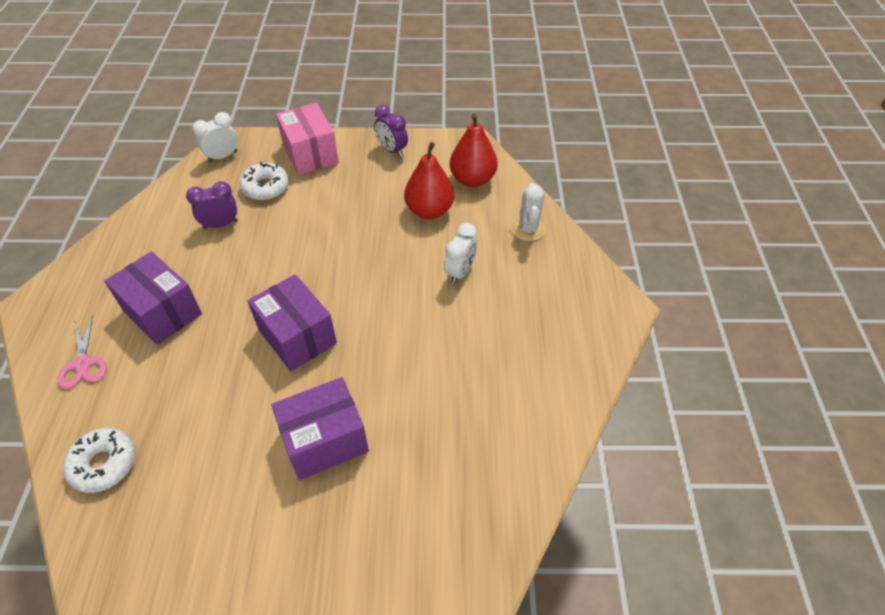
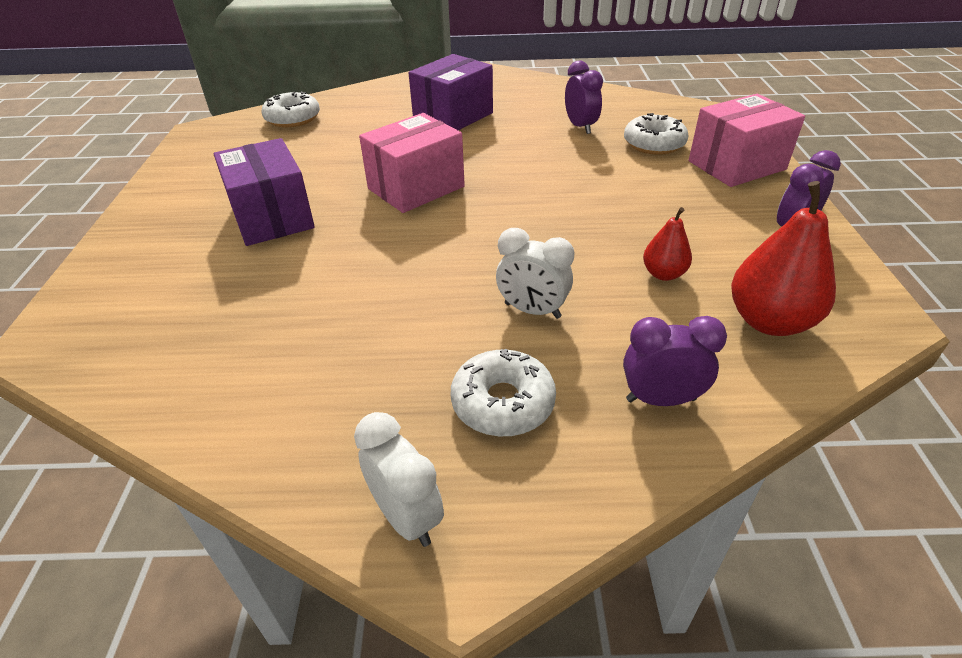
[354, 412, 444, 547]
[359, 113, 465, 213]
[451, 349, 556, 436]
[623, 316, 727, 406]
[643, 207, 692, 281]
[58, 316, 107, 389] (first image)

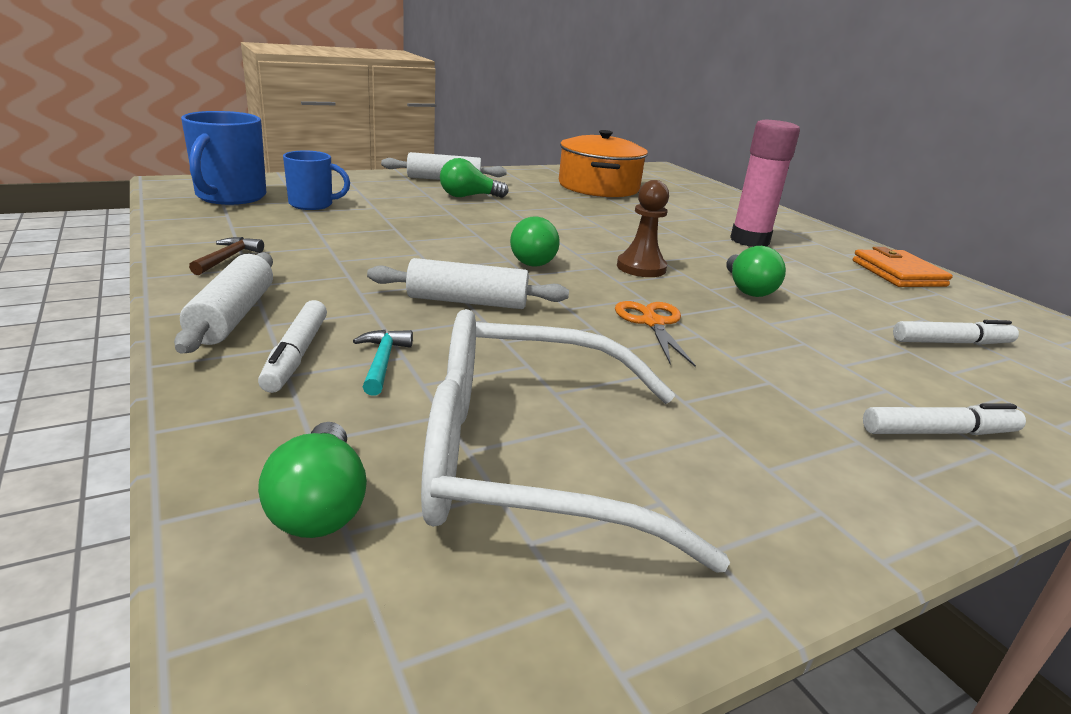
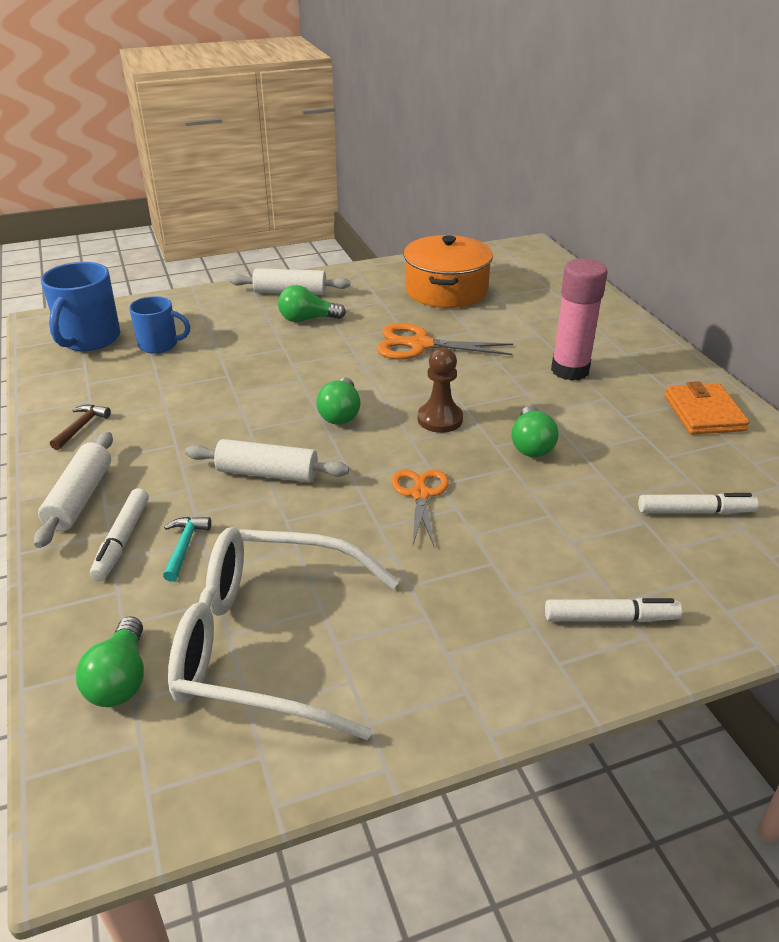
[377, 323, 513, 360]

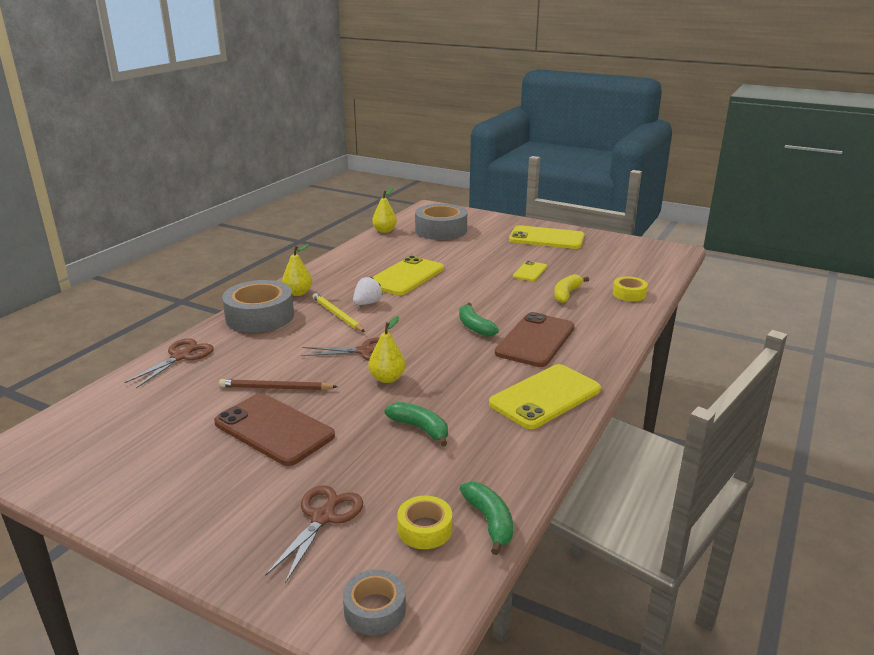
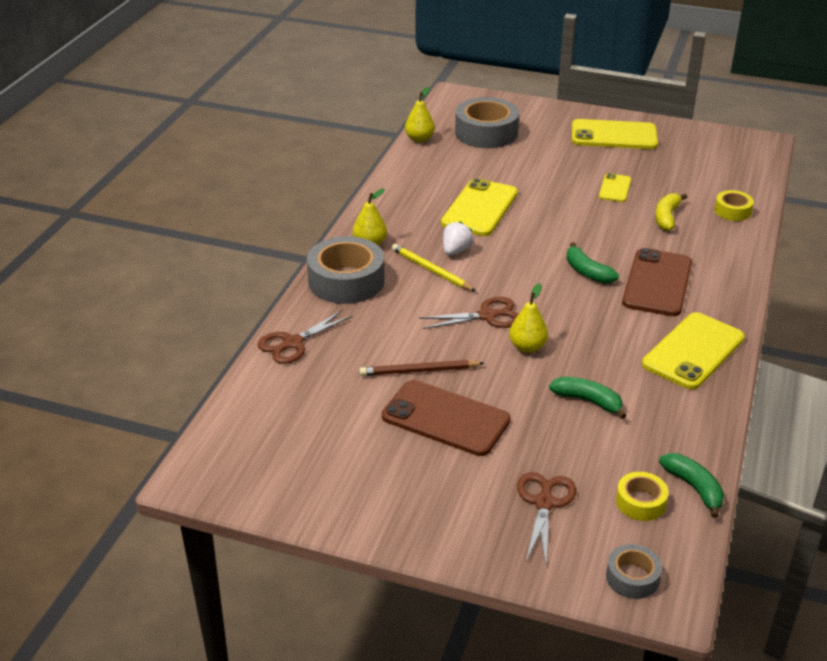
[257, 310, 353, 364]

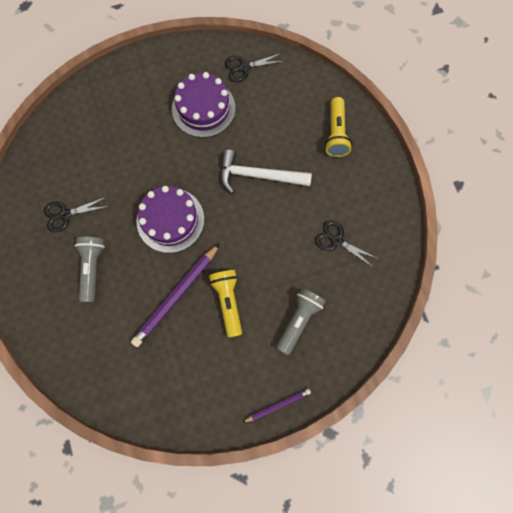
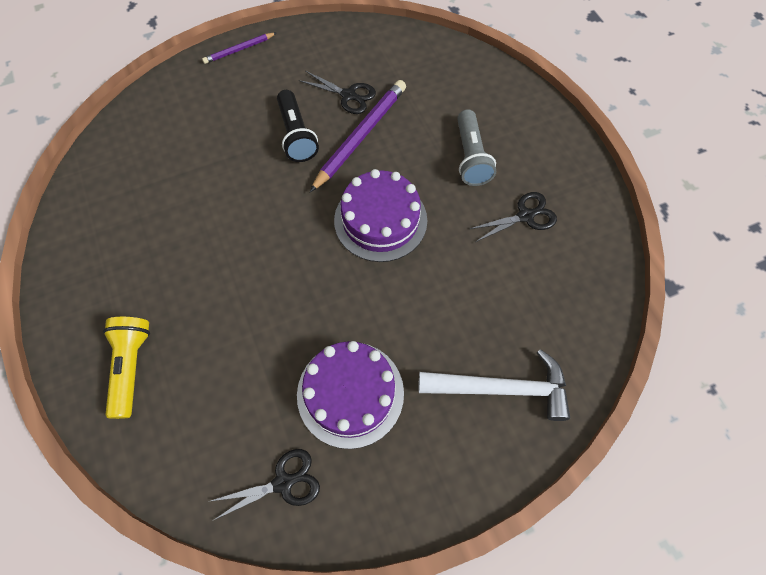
[277, 90, 319, 162]
[299, 71, 376, 114]
[418, 349, 570, 421]
[276, 288, 326, 355] (first image)

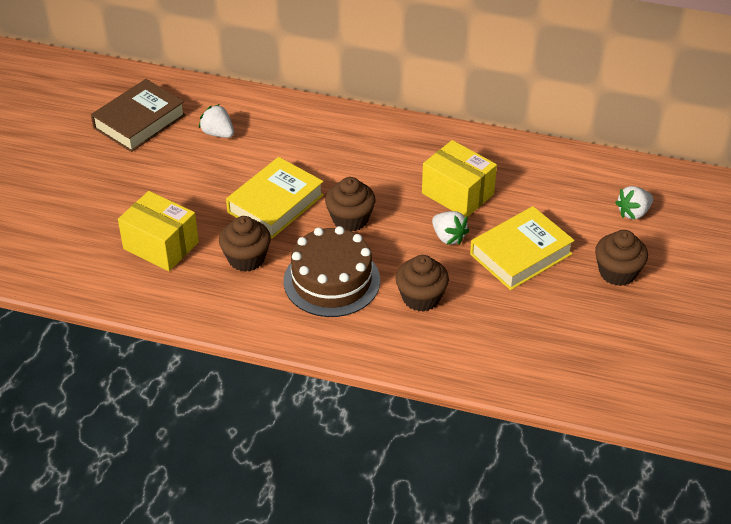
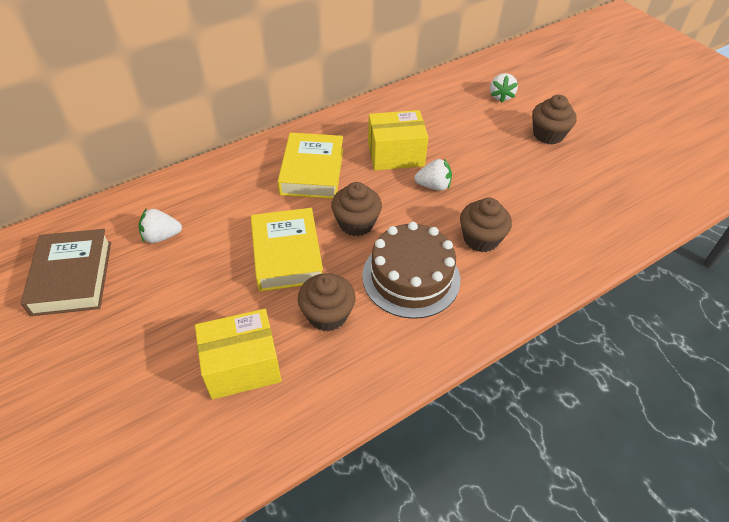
[278, 133, 343, 199]

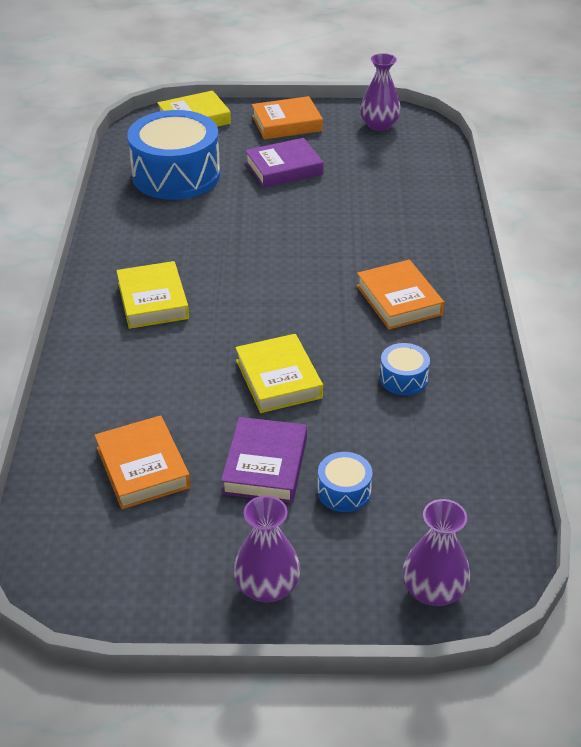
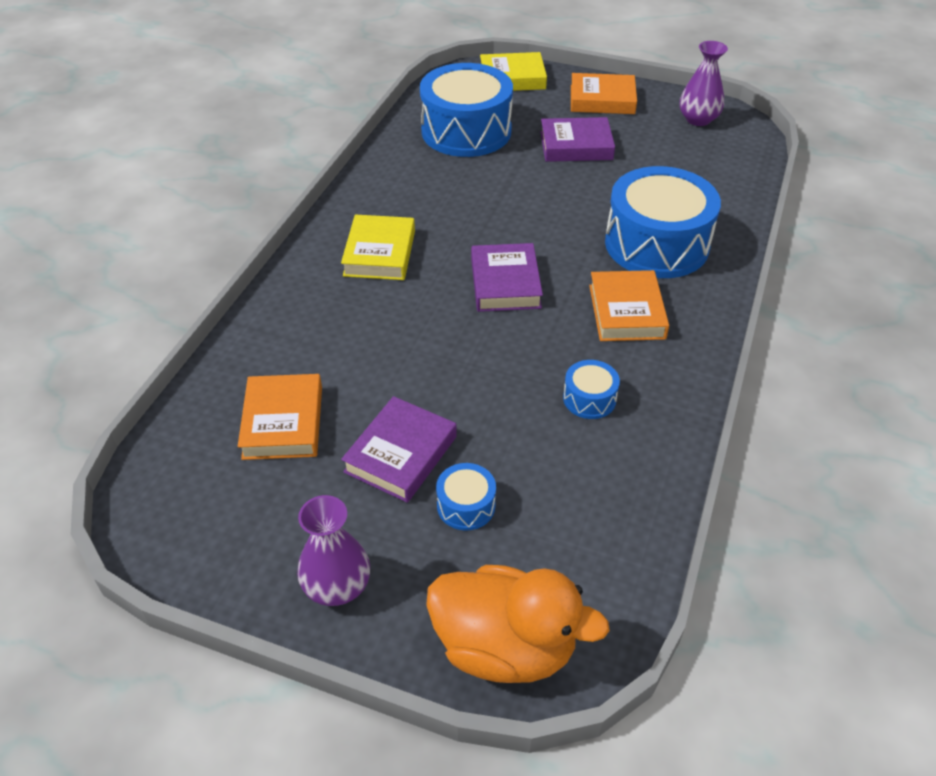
[426, 565, 610, 683]
[471, 243, 543, 312]
[605, 166, 721, 278]
[235, 334, 323, 413] (first image)

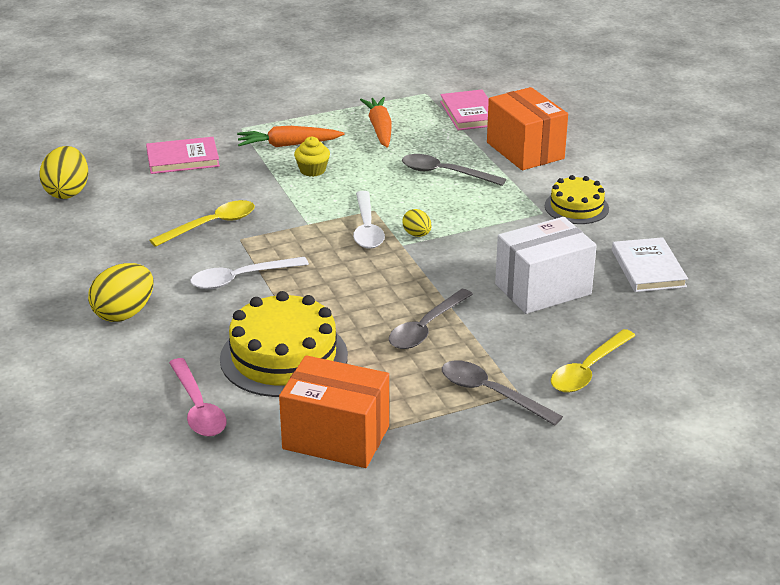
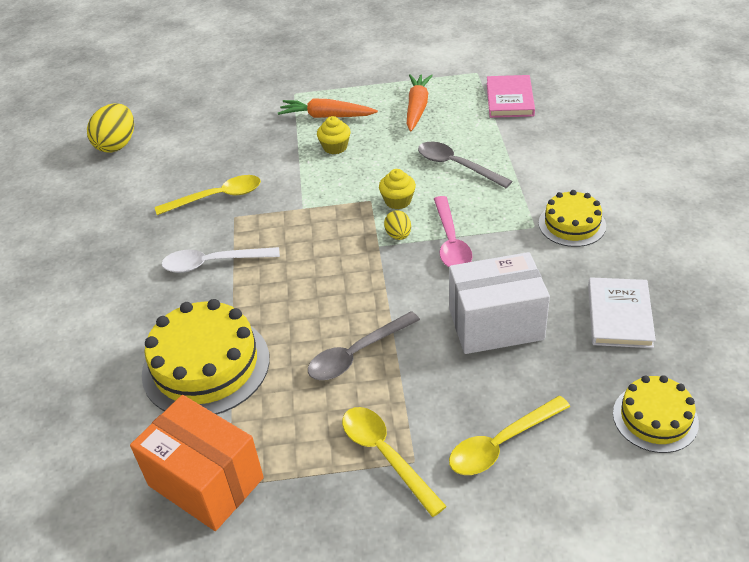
[342, 407, 447, 517]
[379, 169, 416, 209]
[434, 196, 472, 267]
[613, 375, 699, 453]
[88, 263, 154, 322] (first image)
[146, 137, 220, 174] (first image)
[353, 191, 385, 249] (first image)
[487, 87, 568, 170] (first image)

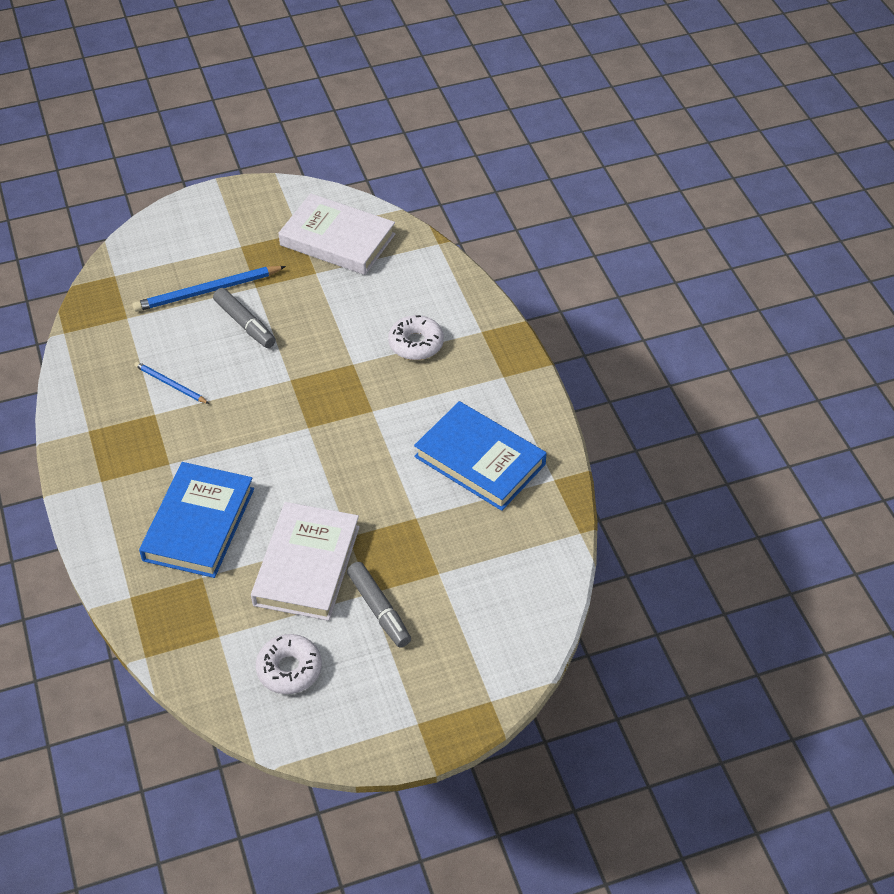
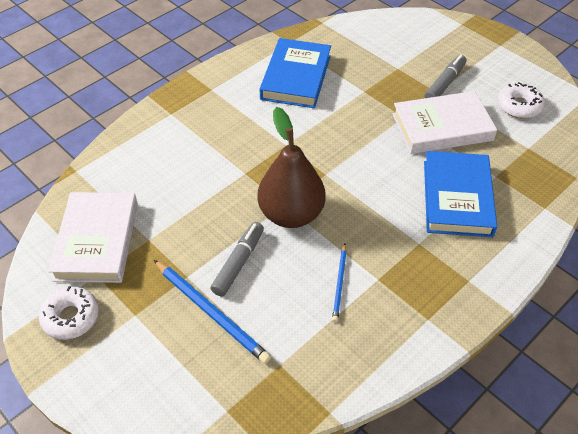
[39, 286, 99, 340]
[258, 107, 325, 228]
[424, 151, 497, 237]

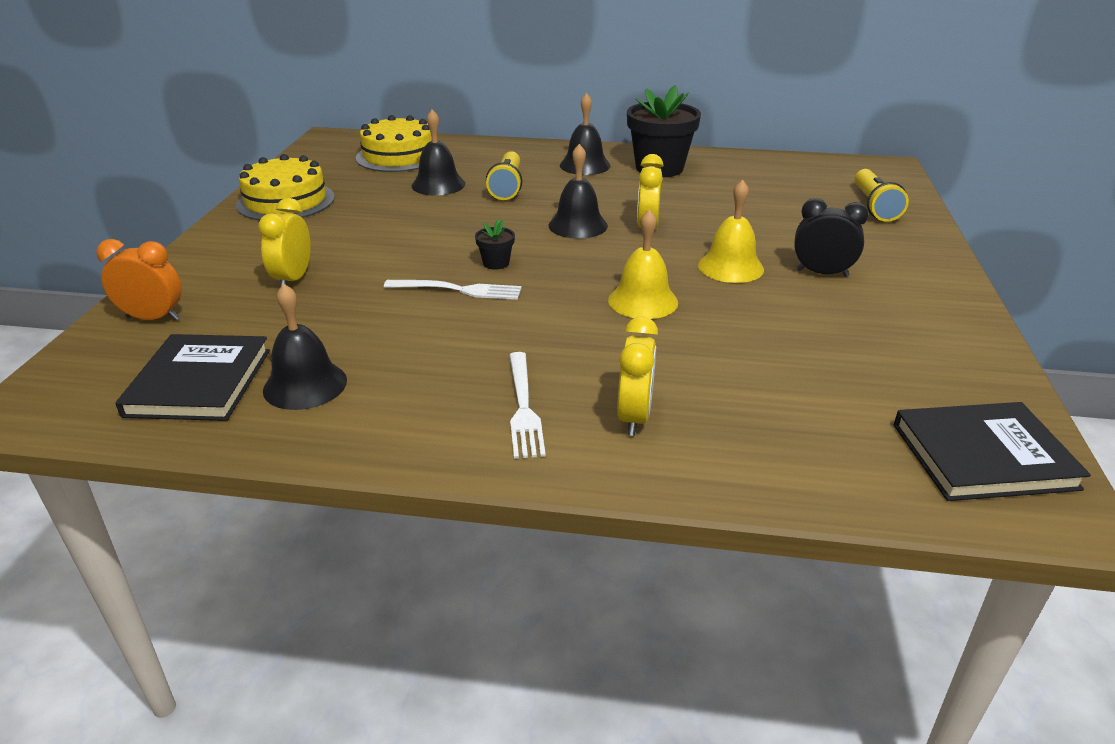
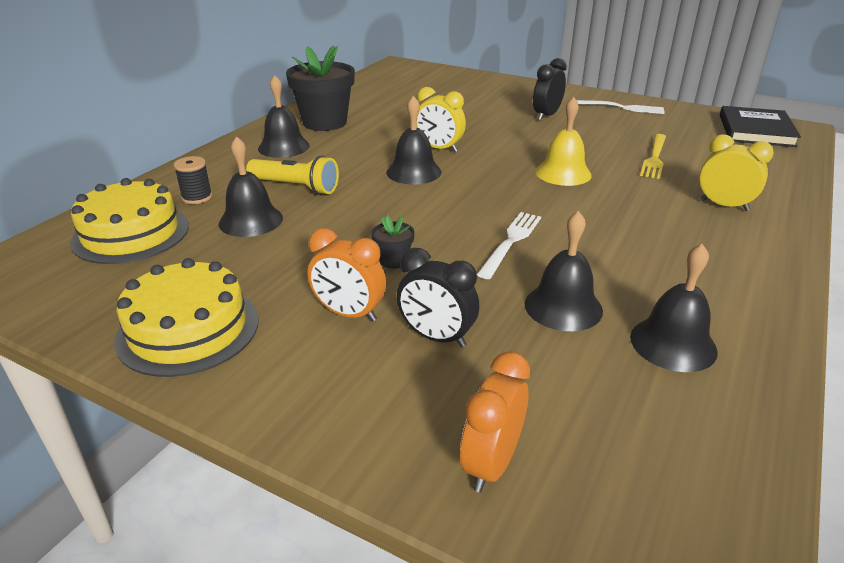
[173, 156, 212, 204]
[308, 228, 386, 322]
[371, 215, 415, 269]
[397, 248, 479, 347]
[524, 211, 603, 331]
[577, 100, 665, 114]
[640, 134, 666, 179]
[115, 334, 270, 421] (first image)
[698, 180, 764, 283] (first image)
[854, 169, 909, 222] (first image)

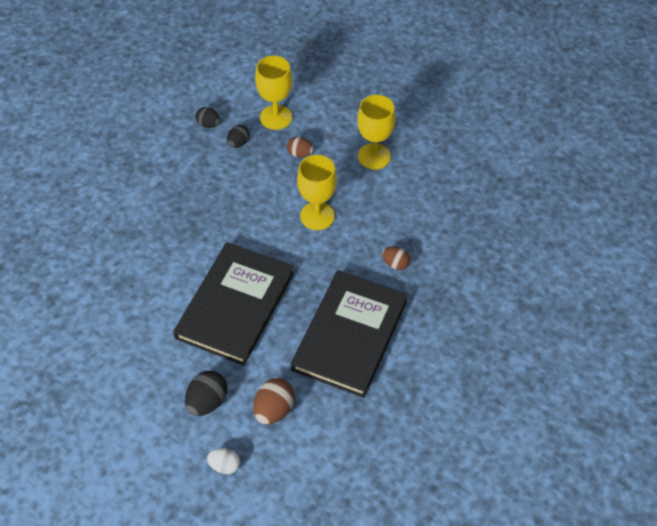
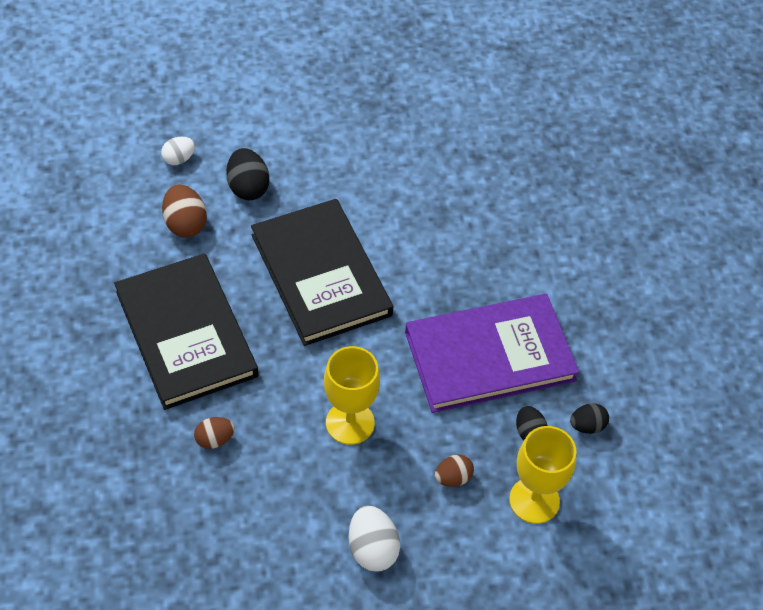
[349, 505, 400, 572]
[405, 294, 579, 413]

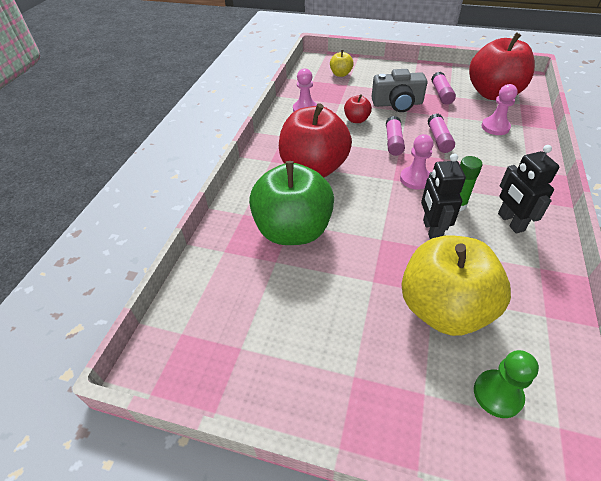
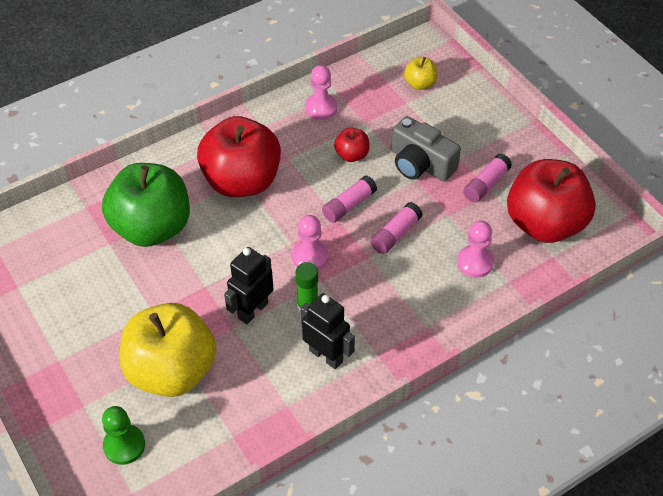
[301, 293, 355, 369]

